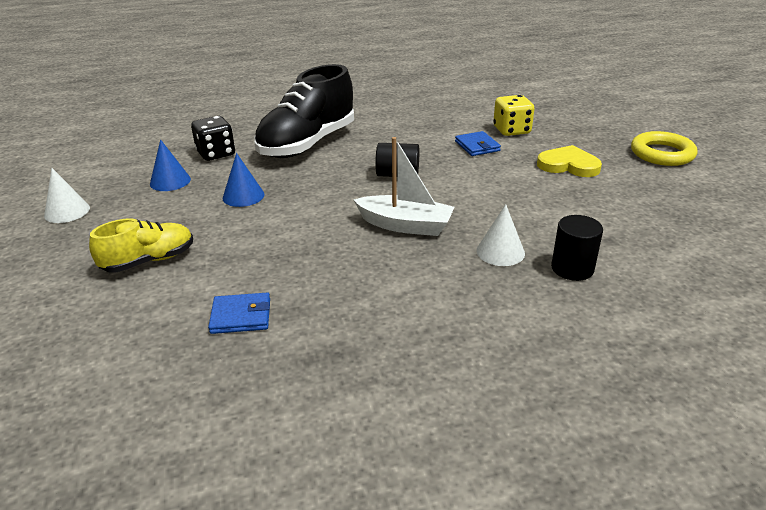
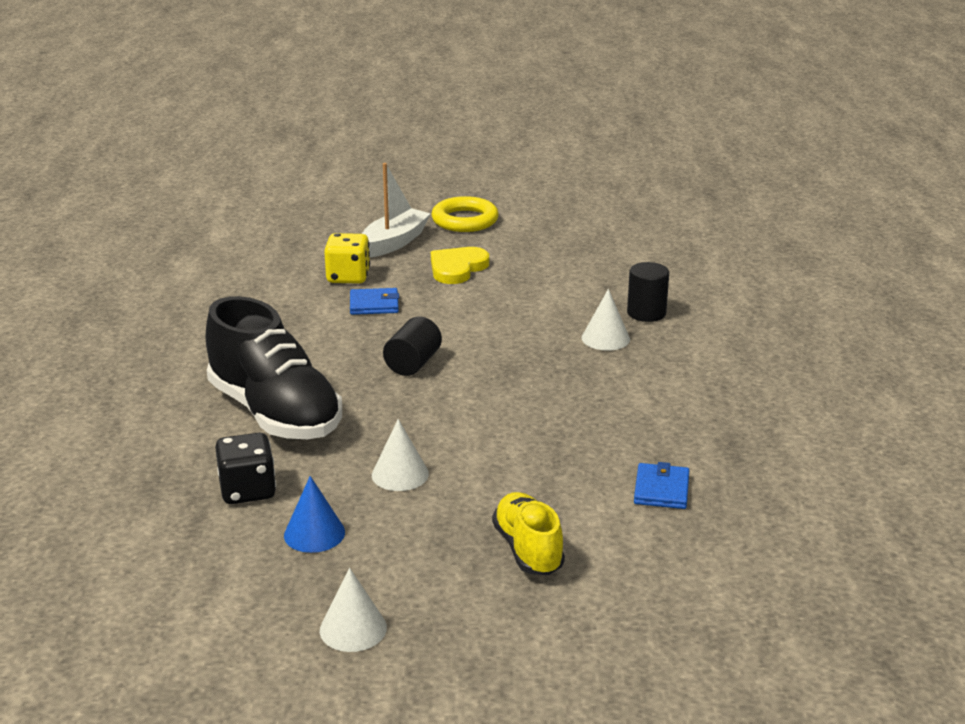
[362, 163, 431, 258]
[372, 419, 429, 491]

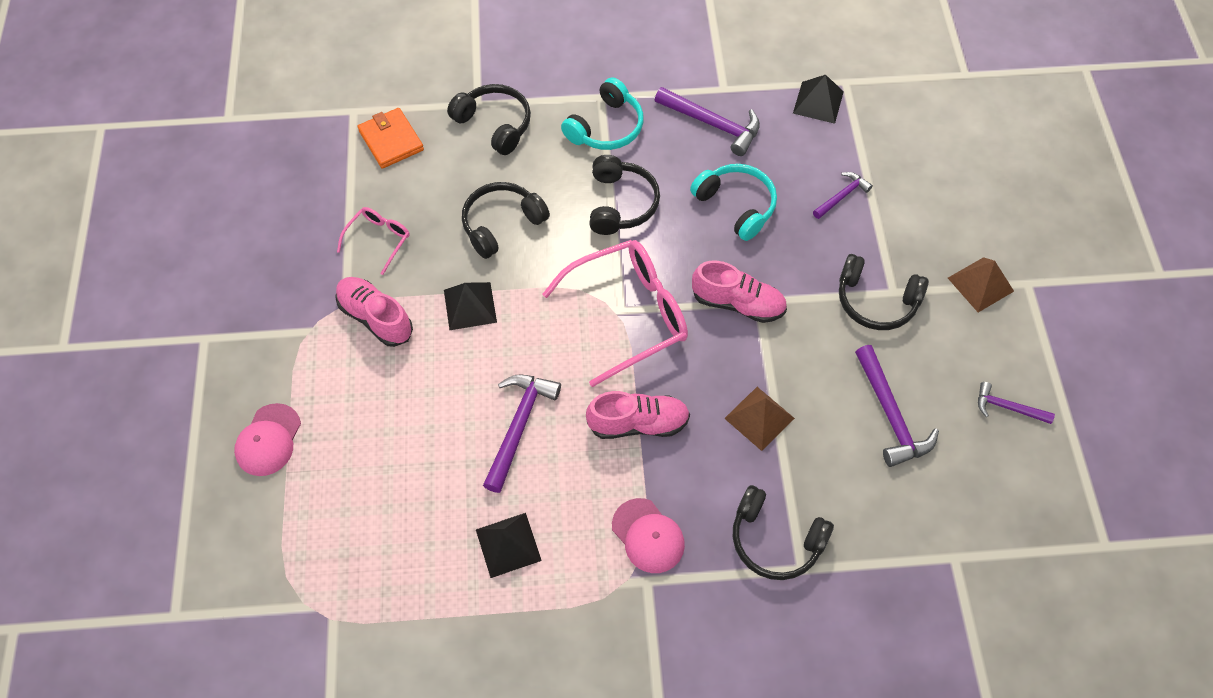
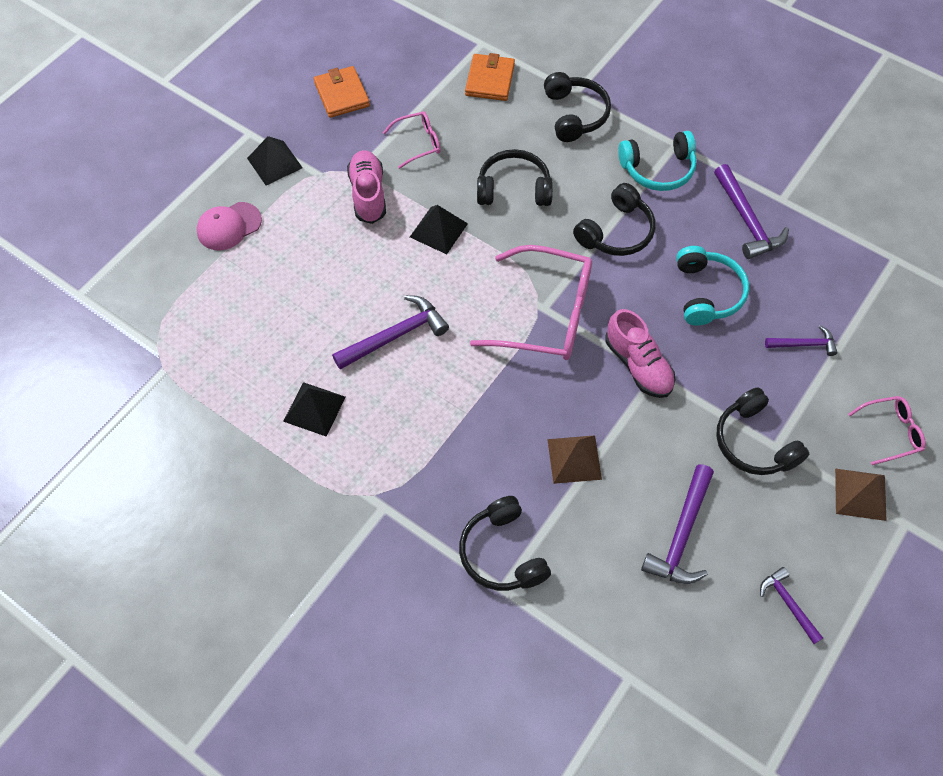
[247, 136, 303, 186]
[314, 66, 370, 118]
[848, 396, 926, 465]
[586, 391, 690, 439] (first image)
[612, 498, 685, 573] (first image)

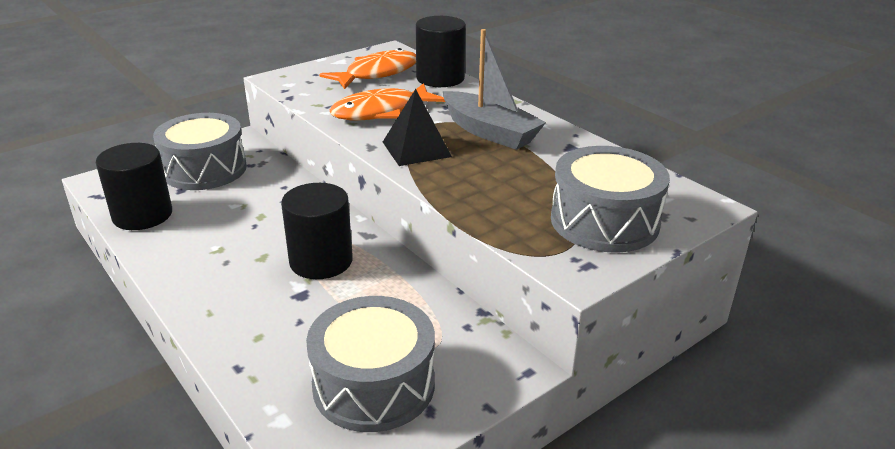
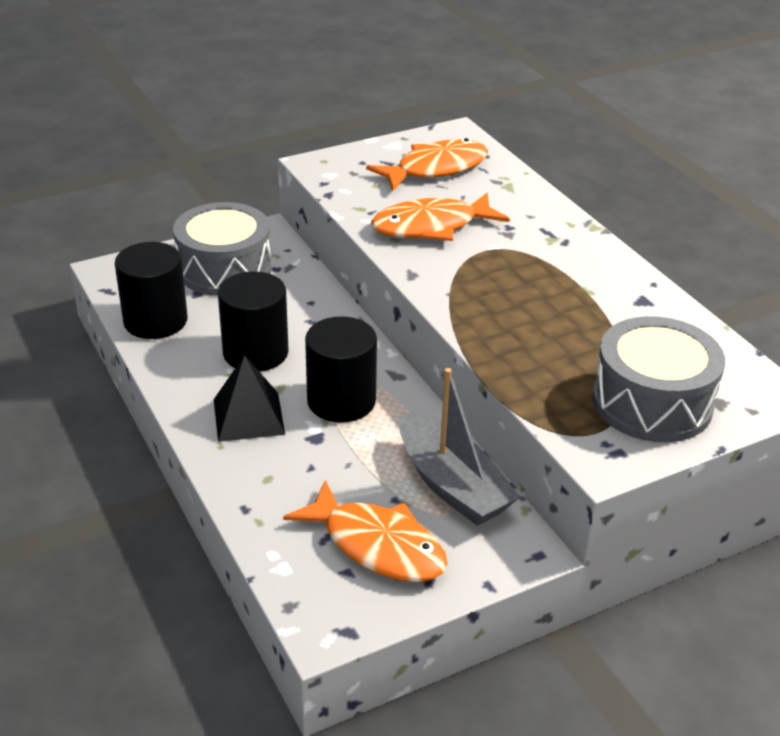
[214, 355, 285, 442]
[218, 271, 289, 372]
[283, 479, 448, 582]
[399, 368, 520, 526]

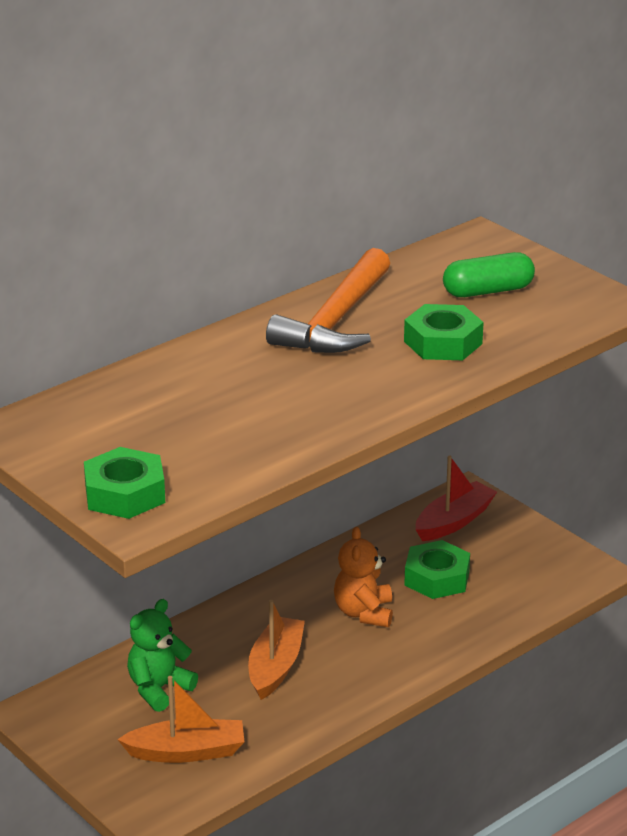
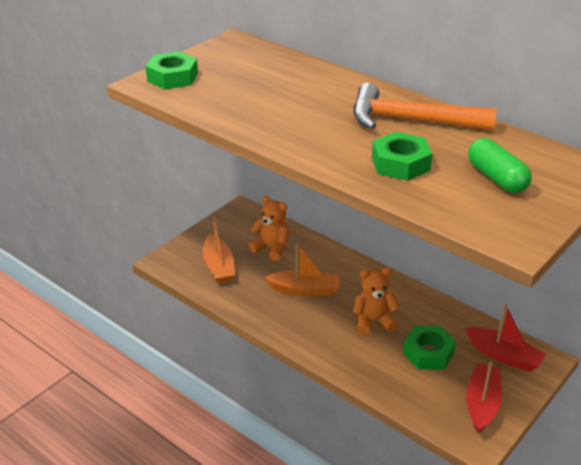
[249, 196, 289, 261]
[466, 362, 502, 434]

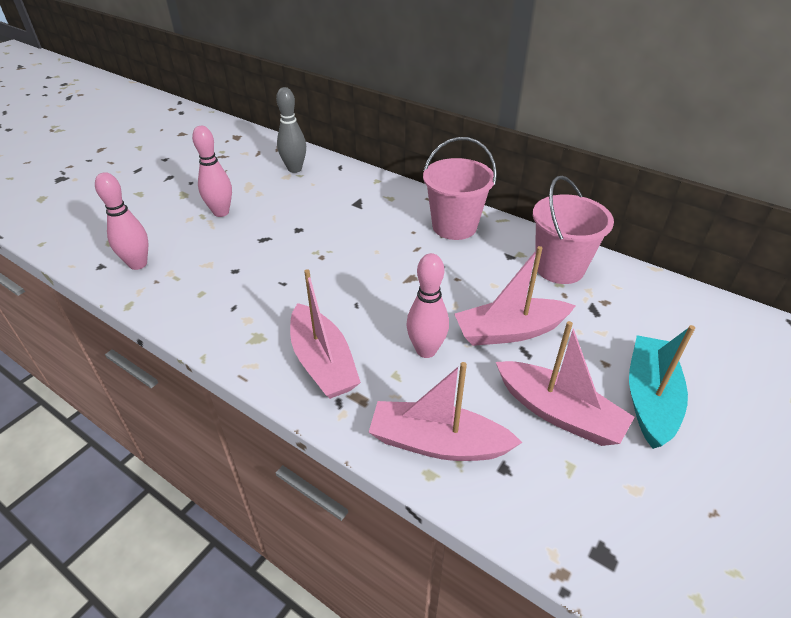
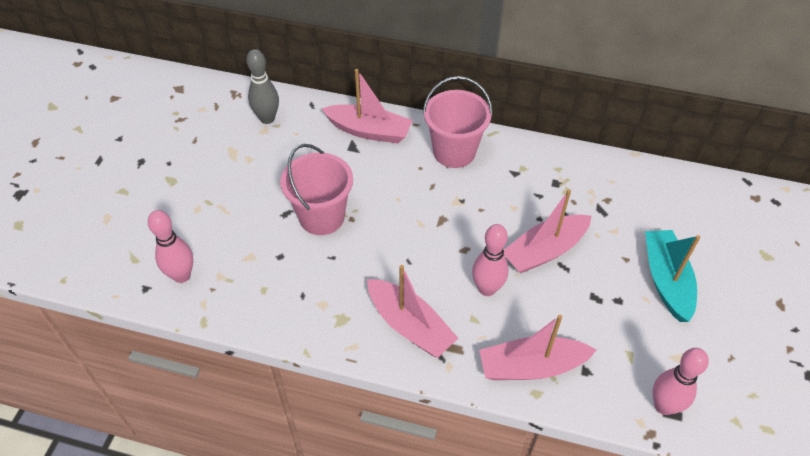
[280, 144, 353, 235]
[322, 69, 413, 143]
[653, 348, 709, 415]

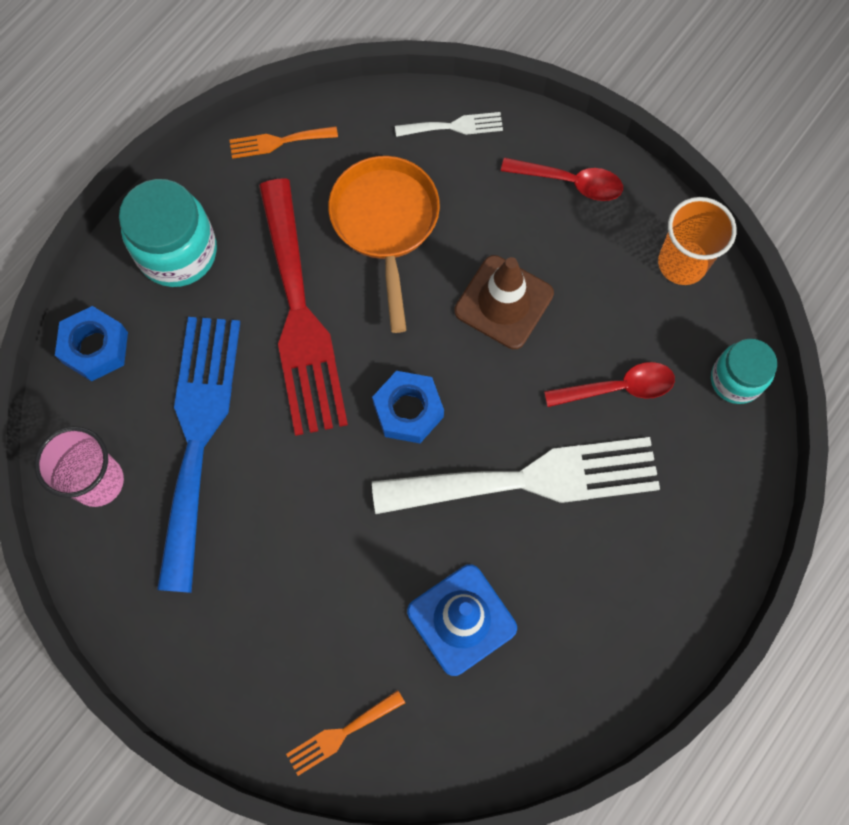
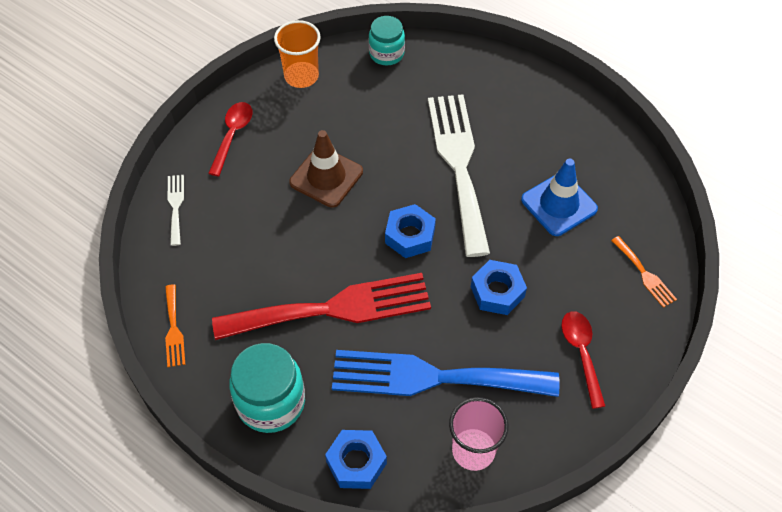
[471, 260, 527, 315]
[562, 311, 605, 409]
[328, 156, 440, 333] (first image)

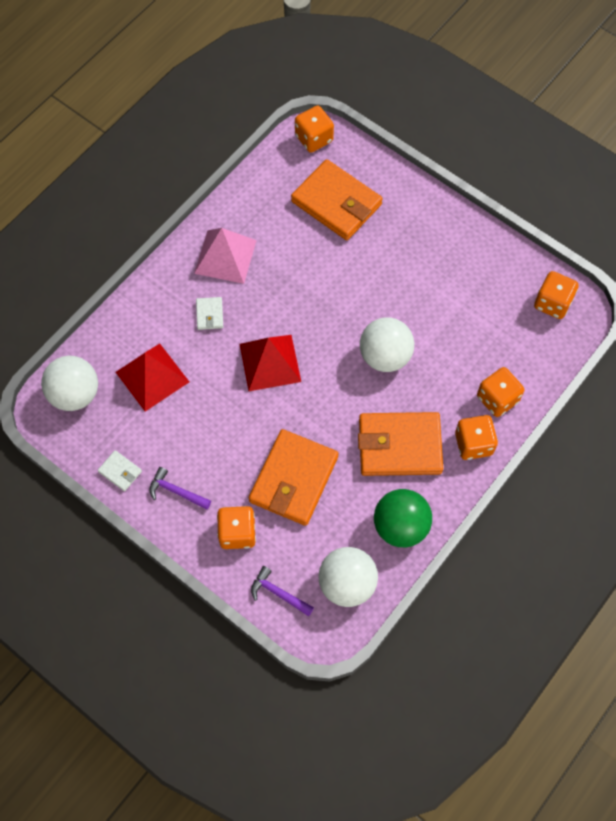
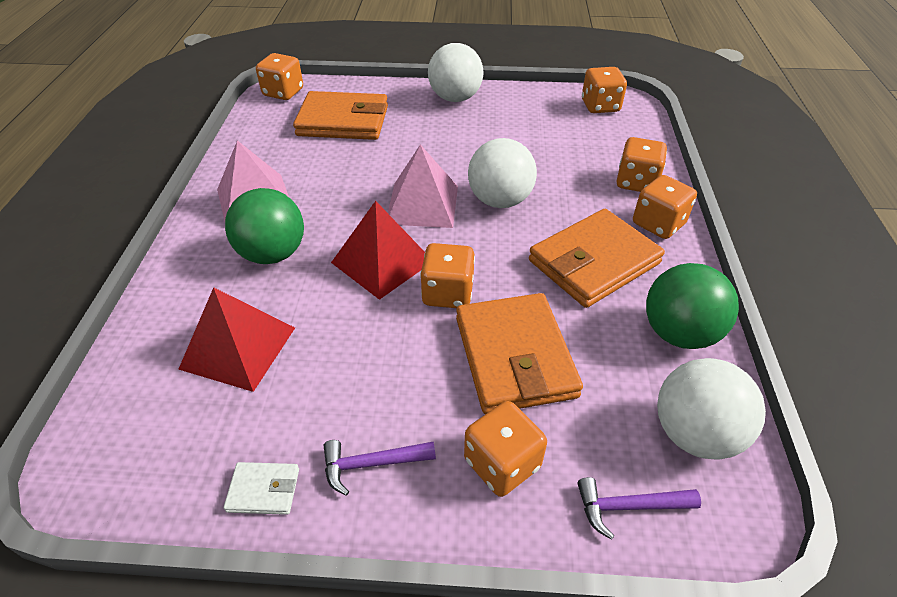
[225, 188, 304, 264]
[388, 144, 458, 228]
[420, 243, 475, 308]
[428, 43, 483, 102]

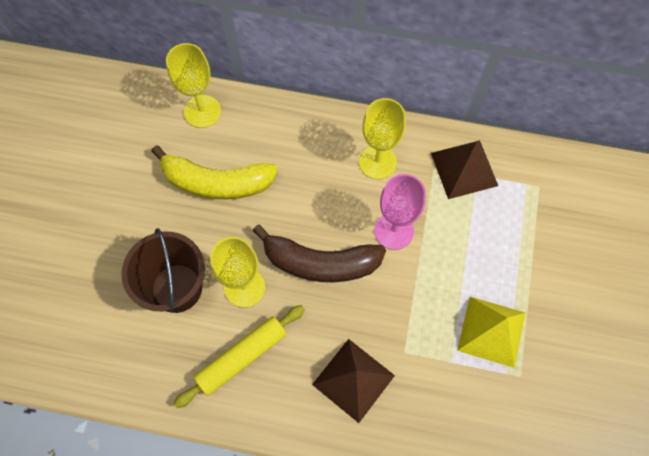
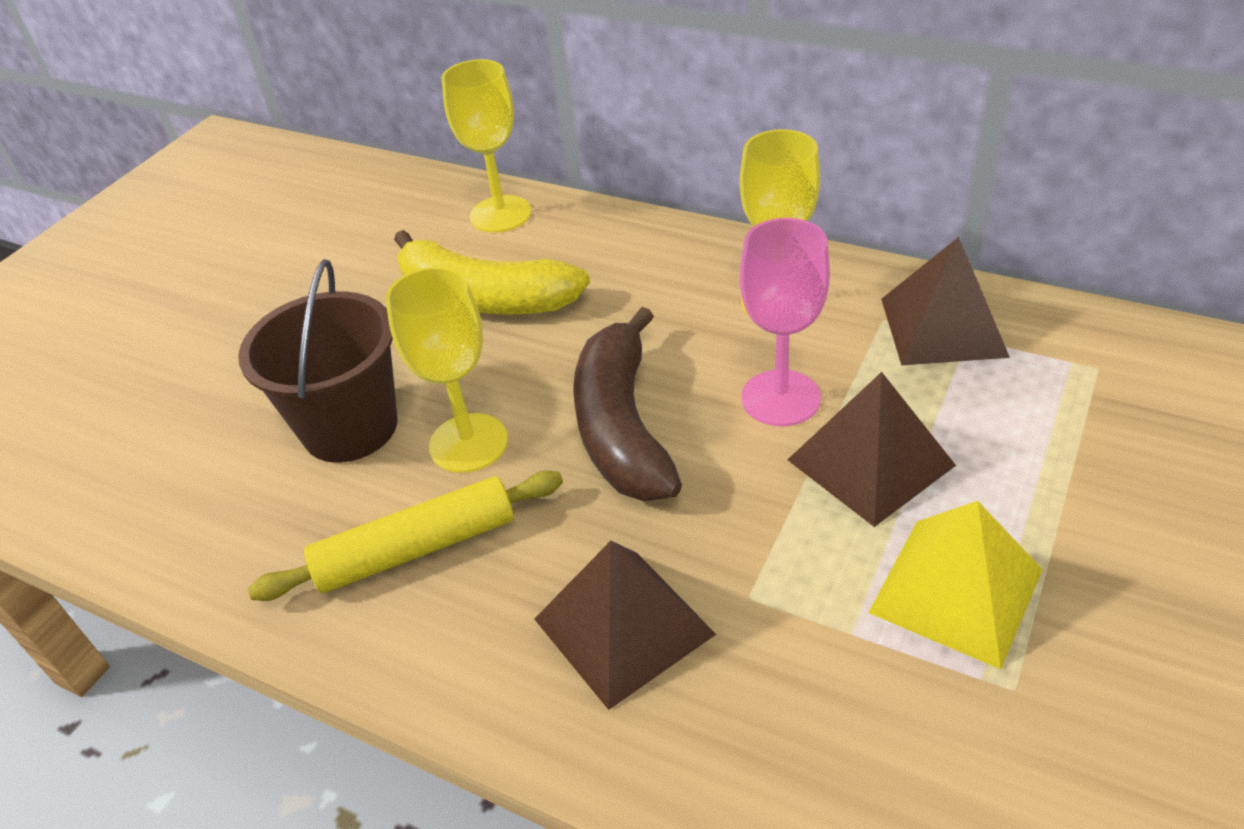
[573, 307, 682, 501]
[787, 372, 956, 527]

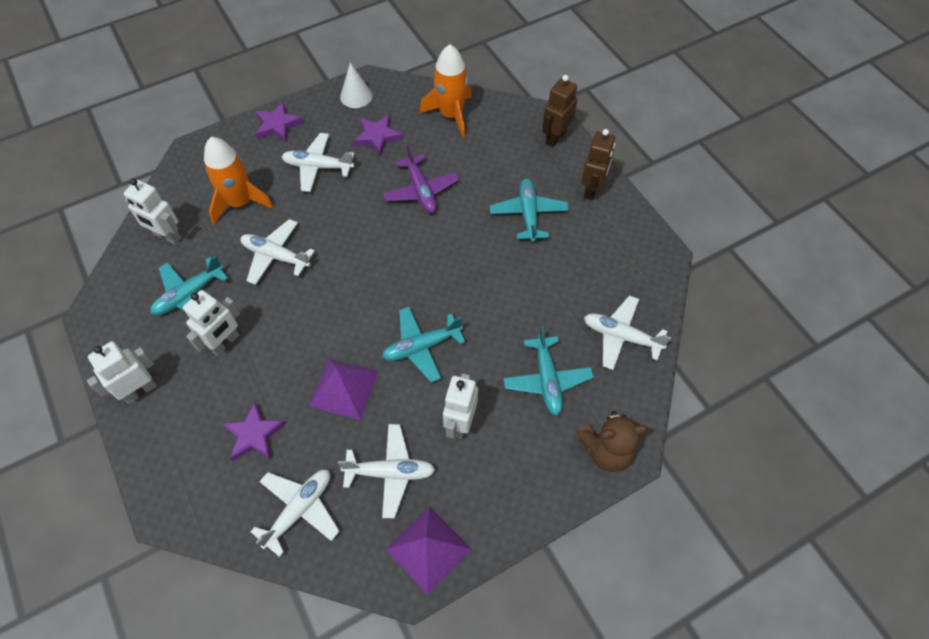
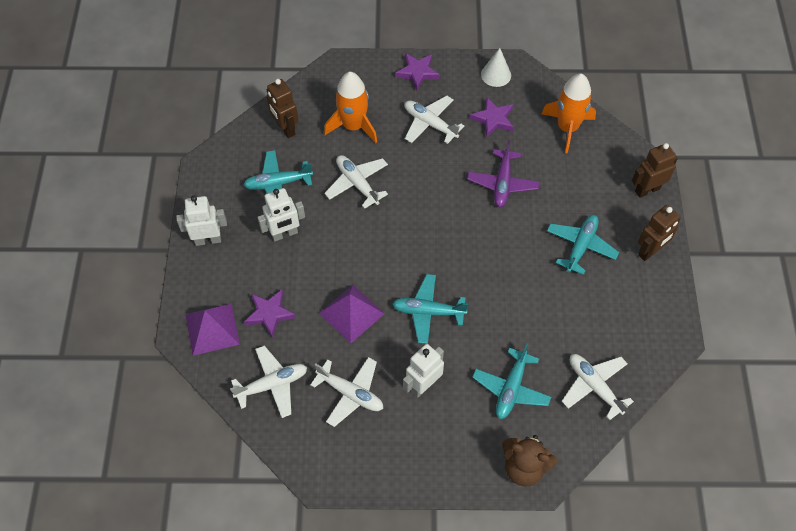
[185, 304, 240, 356]
[267, 79, 298, 138]

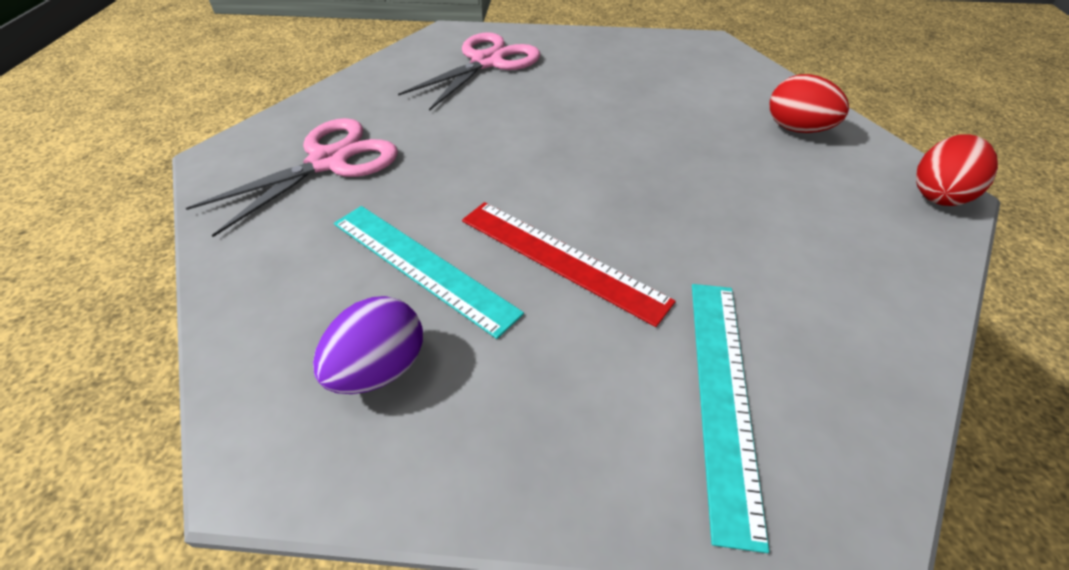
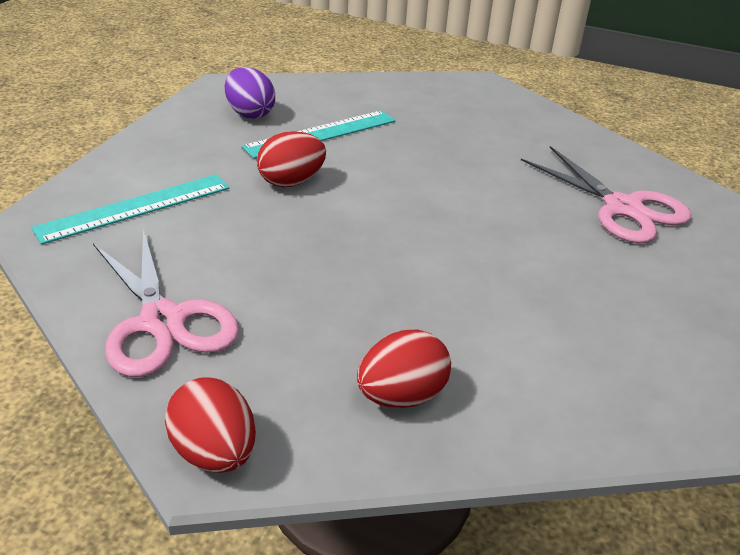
[31, 174, 229, 245]
[93, 229, 239, 377]
[257, 131, 326, 187]

